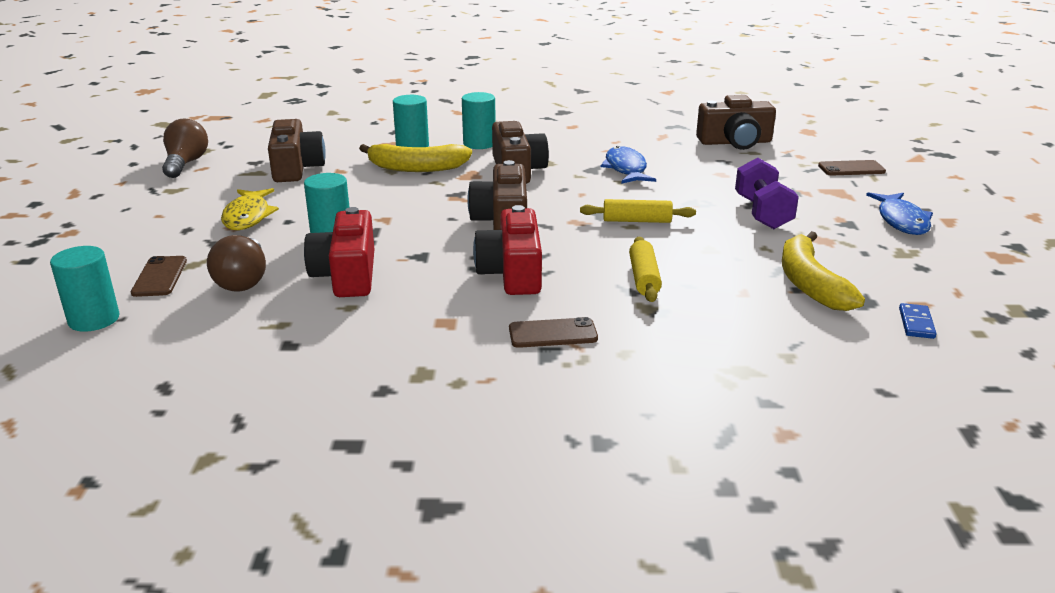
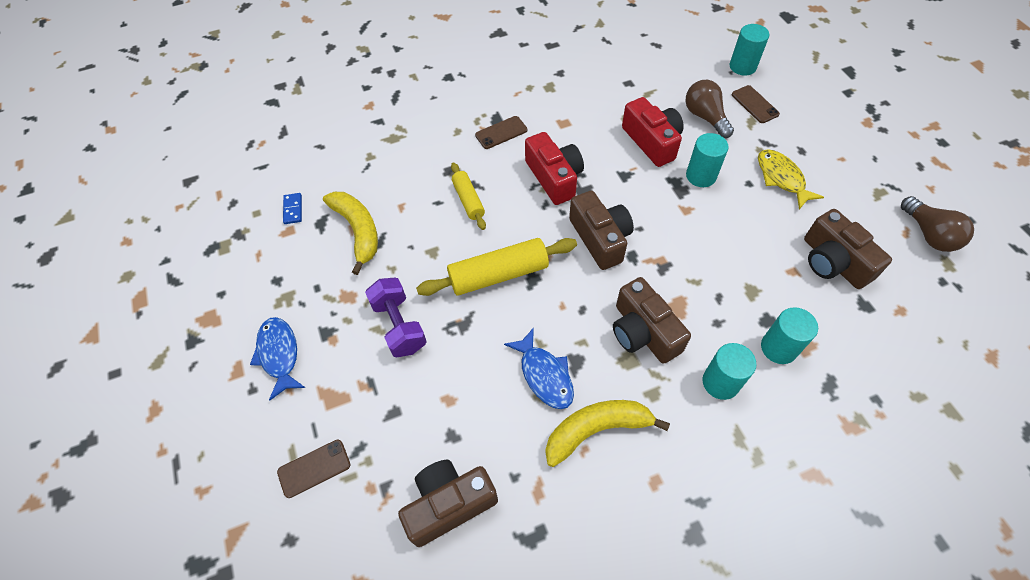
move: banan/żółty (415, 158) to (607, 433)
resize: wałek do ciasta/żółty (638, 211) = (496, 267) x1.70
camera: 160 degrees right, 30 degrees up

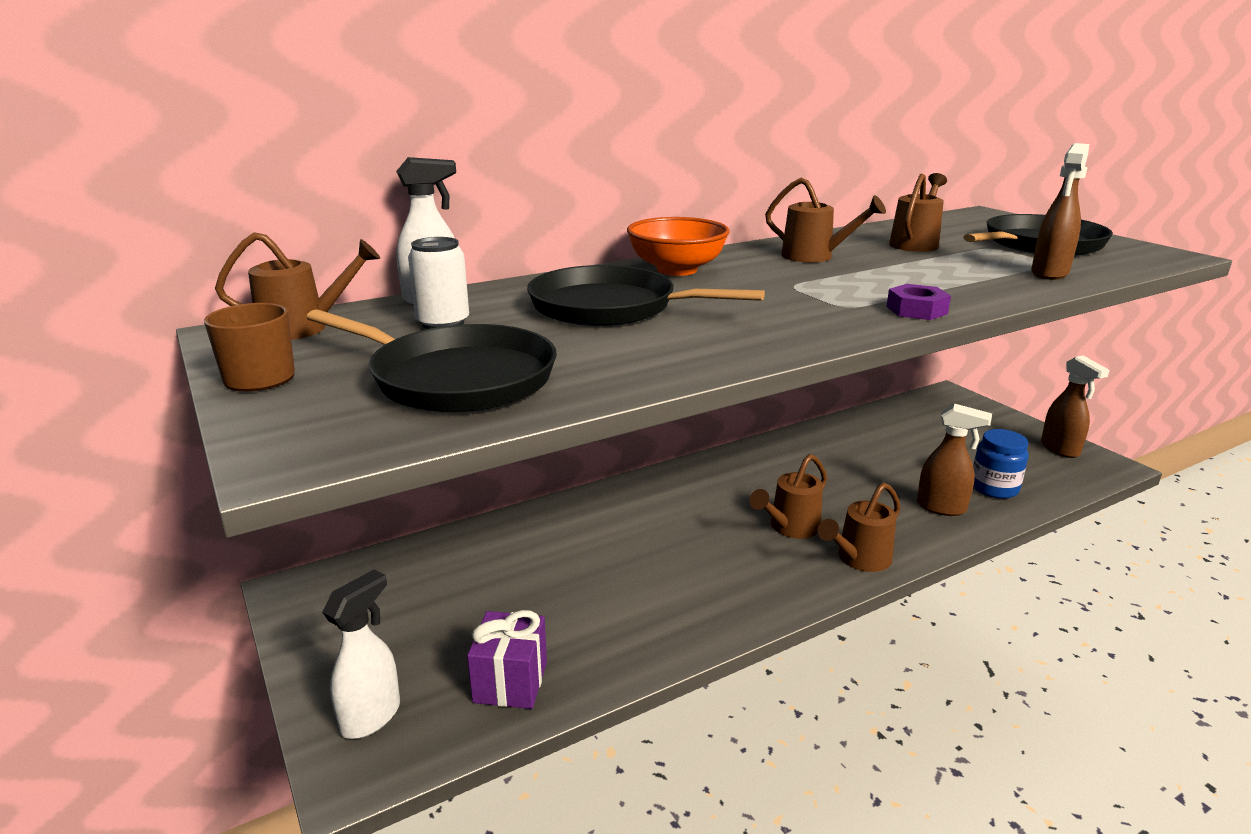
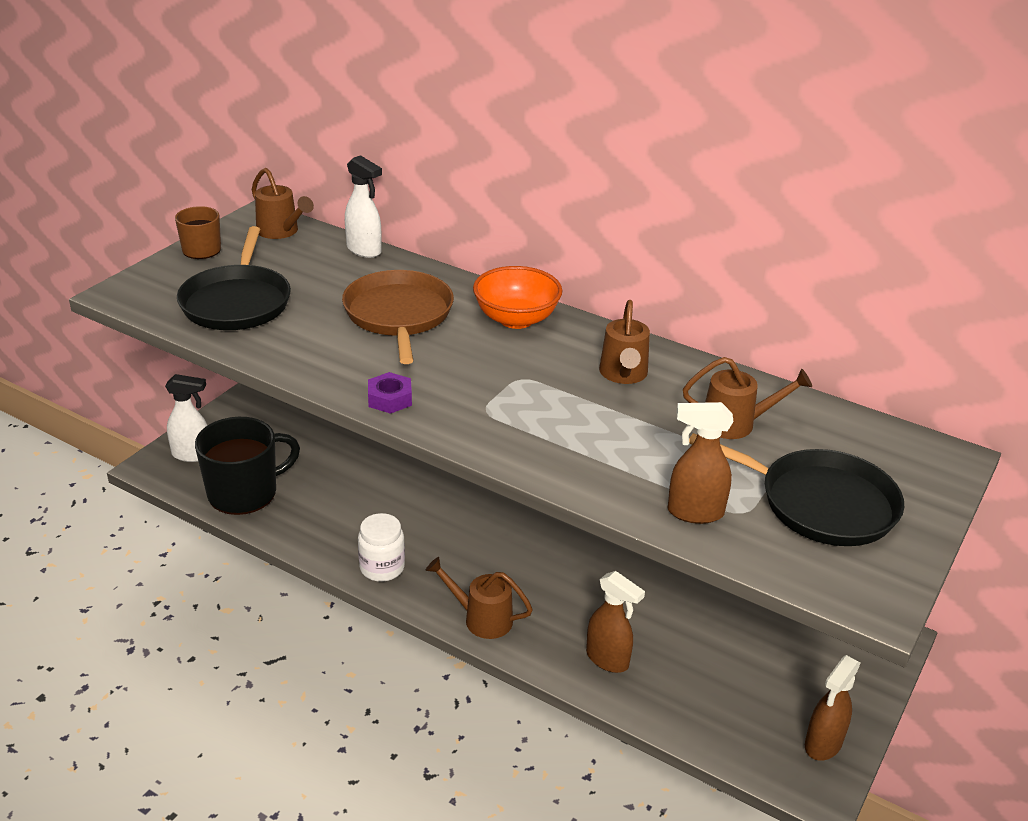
delete: puszka/biały (438, 283); konewka/brązowy (788, 496); słoik/niebieski (1001, 464)
insert: słoik/biały (381, 547)
move: nakrętka/fioletowy (918, 302) to (390, 393)
replace: prezent/fioletowy (507, 659) to kubek/czarny (247, 466)
recolor: patelnia/czarny (646, 295) to patelnia/brązowy (398, 317)
rotate: spryskiwacz/brązowy (954, 459) = (615, 622) 45 degrees counterclockwise
camera: 60 degrees right, 10 degrees up

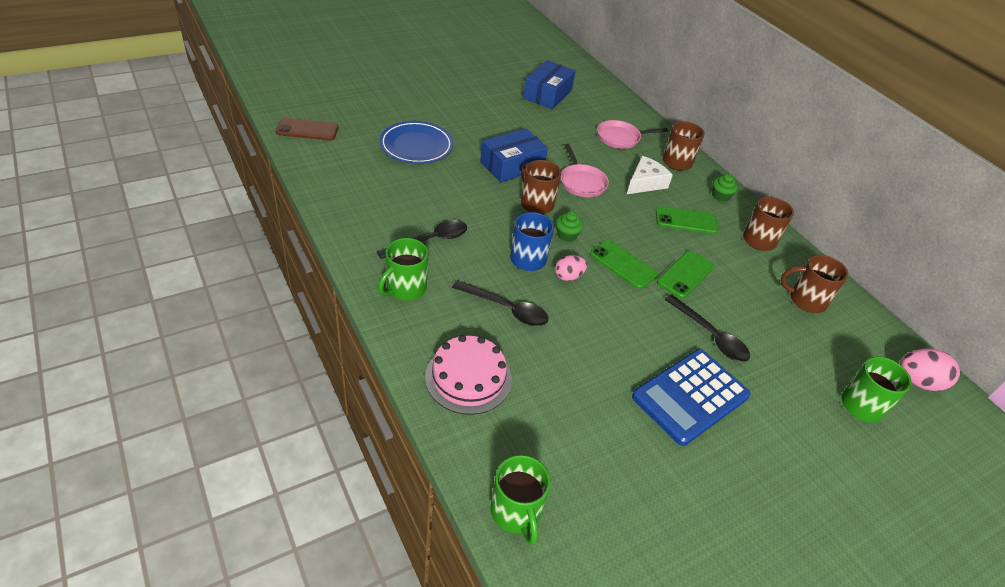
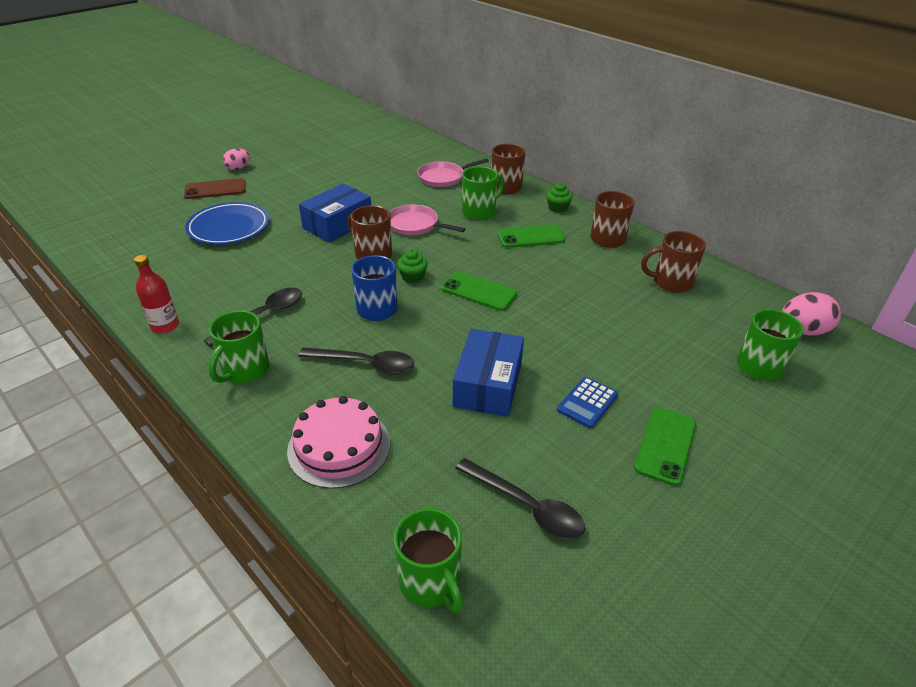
insert: butelka/czerwony (156, 294)
move: telefon/brązowy (307, 129) to (215, 188); jajko/różowy (571, 268) to (236, 159); pudełko/niebieski (549, 84) to (488, 373); łyżka/czarny (707, 328) to (520, 498); telefon/zielony (685, 274) to (665, 446)
replace: ser/biały (650, 175) to kubek/zielony (483, 193)
rotate: patelnia/różowy (585, 171) = (427, 220) 150 degrees clockwise
resize: kalkulator/niebieski (691, 397) = (587, 402) x0.50
camera: 10 degrees left, 5 degrees down

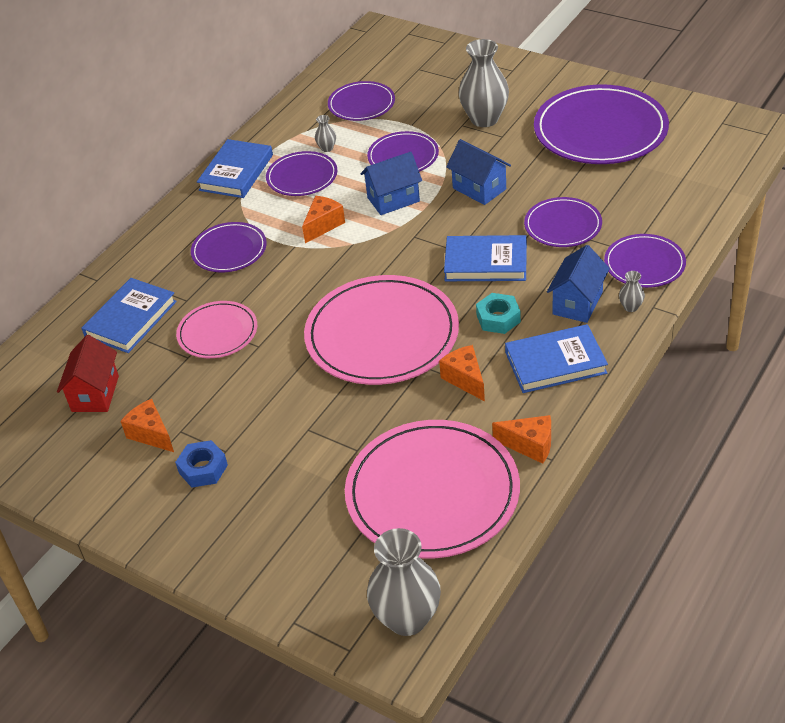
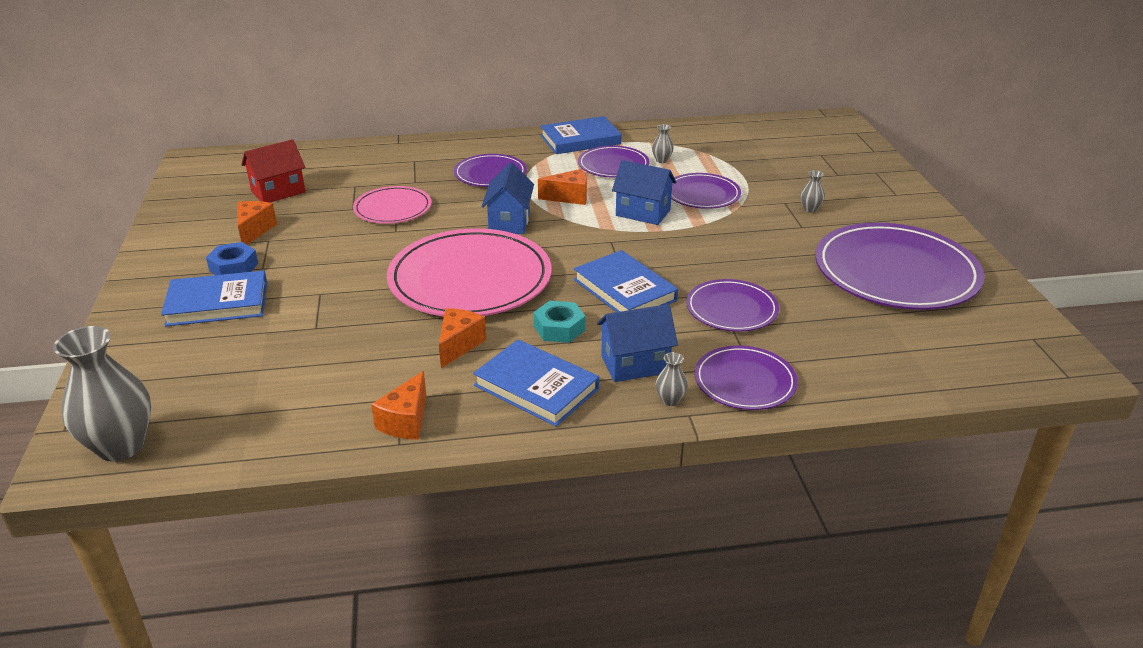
delete: talerz/fioletowy (361, 101); talerz/różowy (432, 489)
move: książka/niebieski (129, 315) to (214, 299); domek/niebieski (478, 172) to (508, 198)
rotate: ser/pomarańczowy (521, 439) = (398, 405) 45 degrees clockwise
resize: wazon/szary (484, 83) = (812, 191) x0.43
camera: 45 degrees right, 10 degrees down

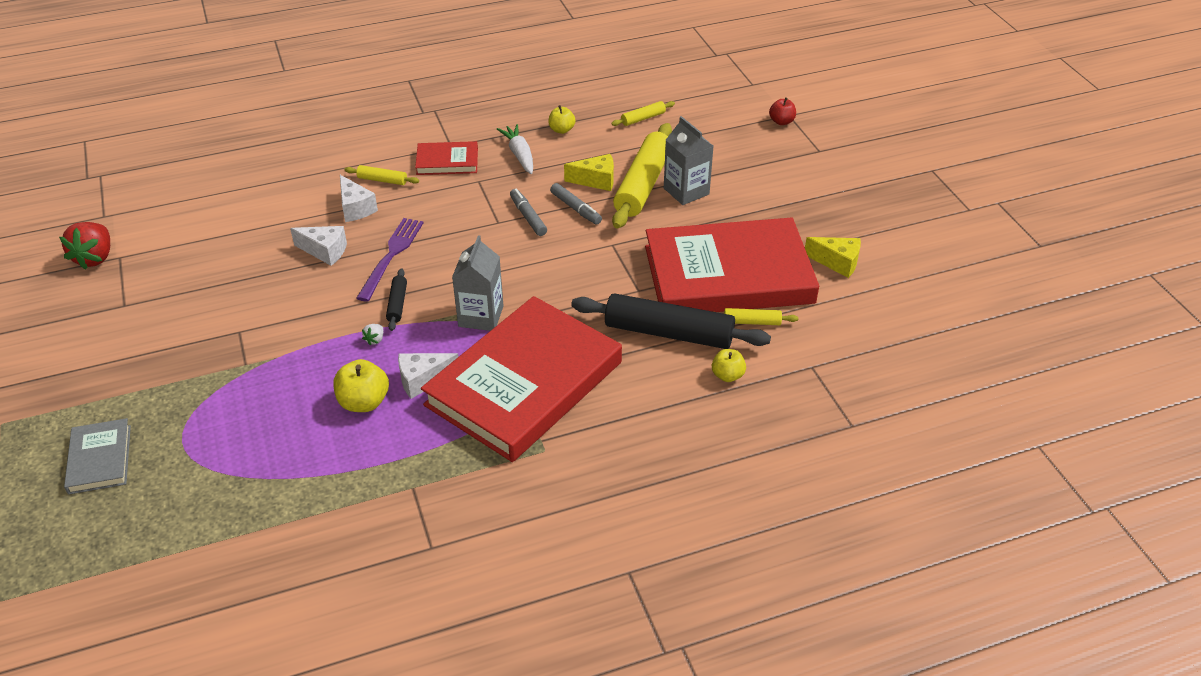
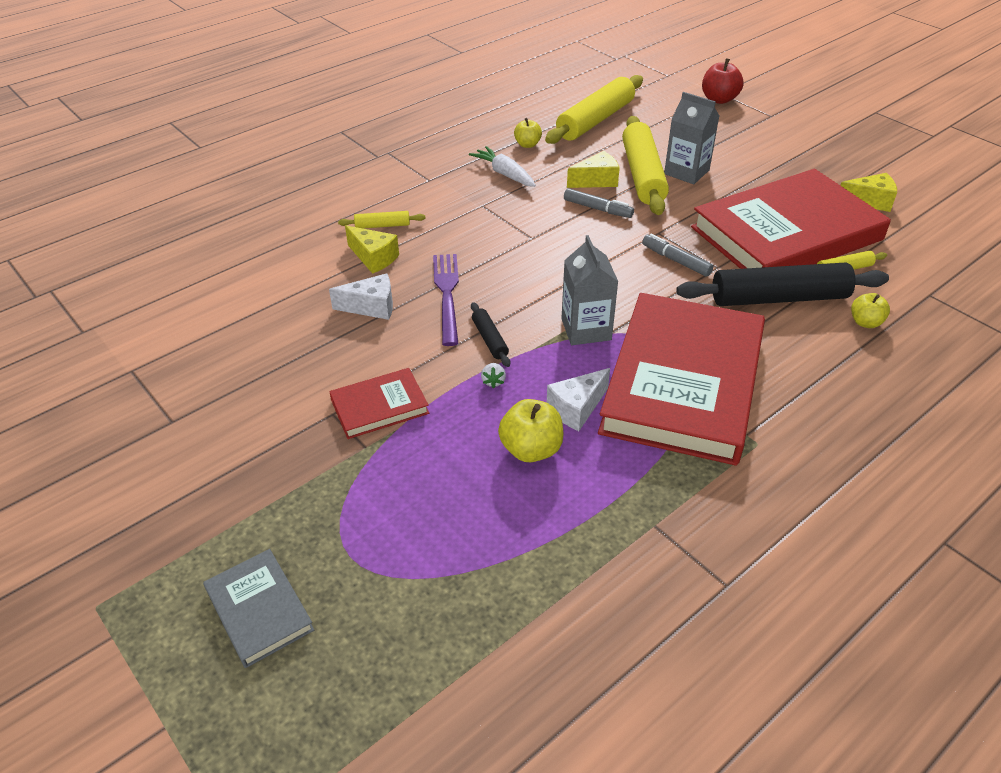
delete: truskawka/czerwony (84, 246)
move: książka/czerwony (446, 158) to (379, 403); flamaster/szary (528, 212) to (677, 255)
recolor: ser/biały (359, 198) to ser/żółty (372, 249)
resize: wałek do ciasta/żółty (643, 113) = (594, 109) x2.21; jabłko/czerwony (782, 111) = (723, 81) x1.55
camera: 20 degrees left, 0 degrees up

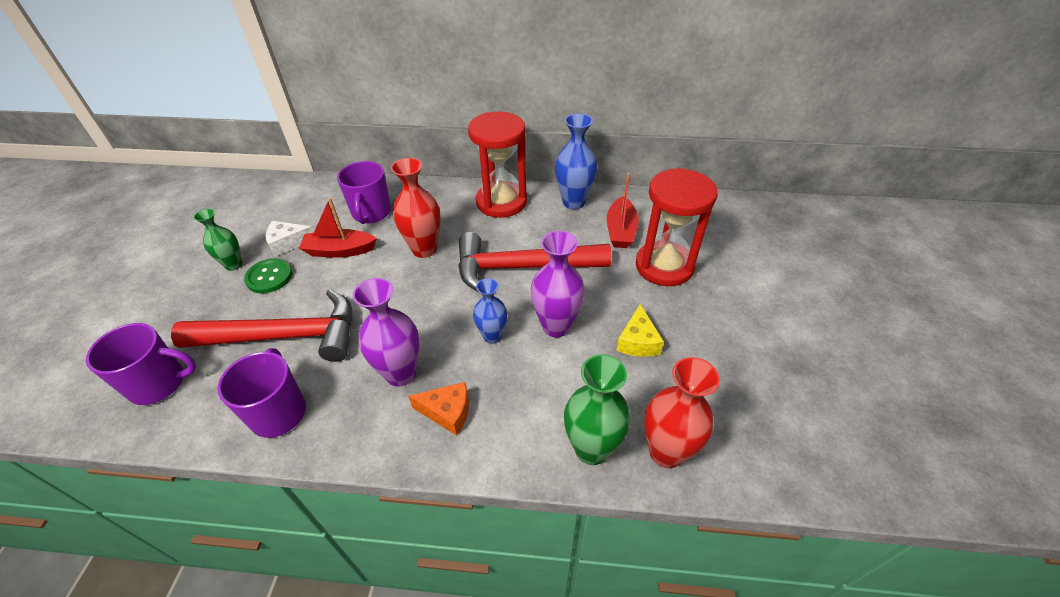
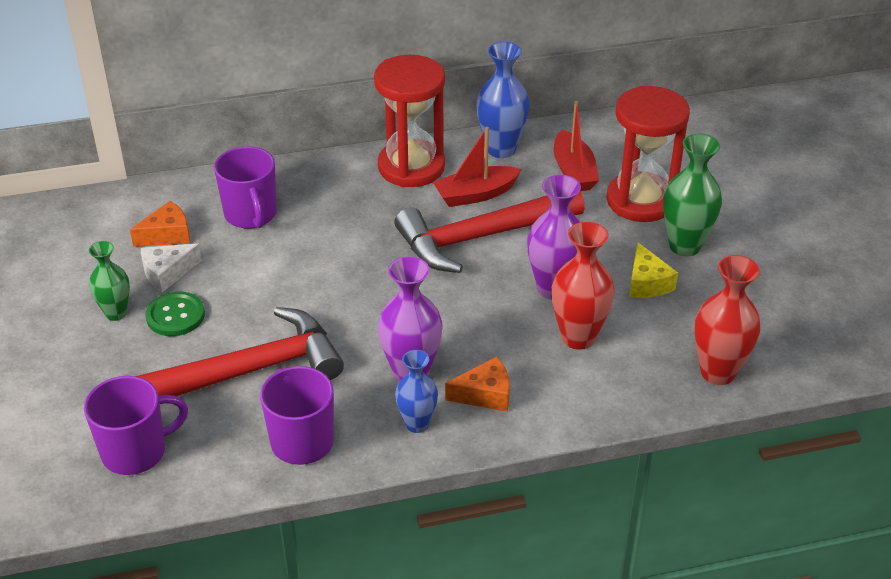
insert: ser/pomarańczowy (160, 224)
move: wazon/niebieski (490, 311) to (416, 391); łódka/czerwony (338, 228) to (477, 167); wazon/czerwony (416, 208) to (583, 285); wazon/zielony (597, 409) to (692, 195)
camera: 20 degrees left, 5 degrees down

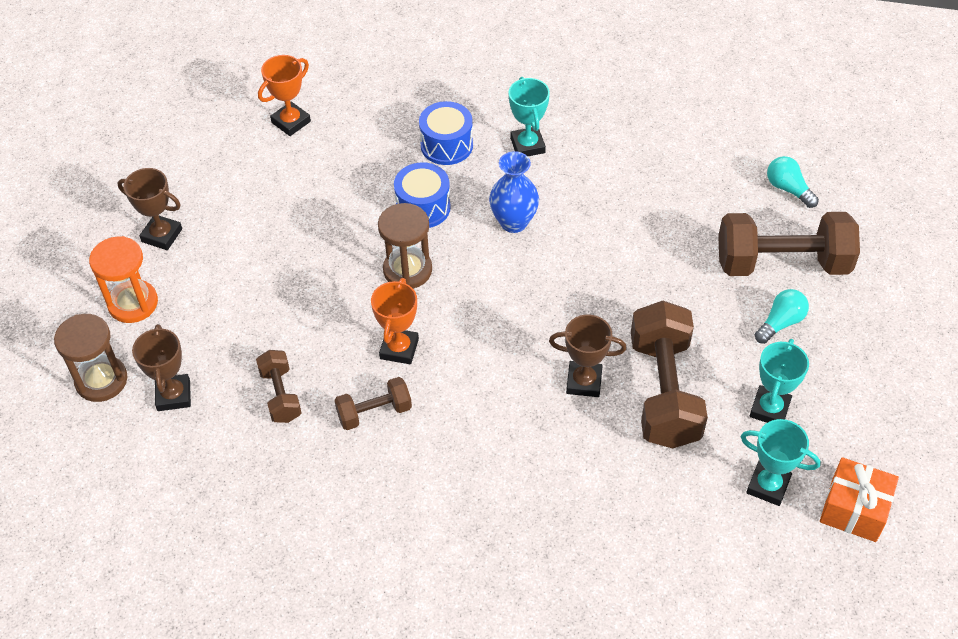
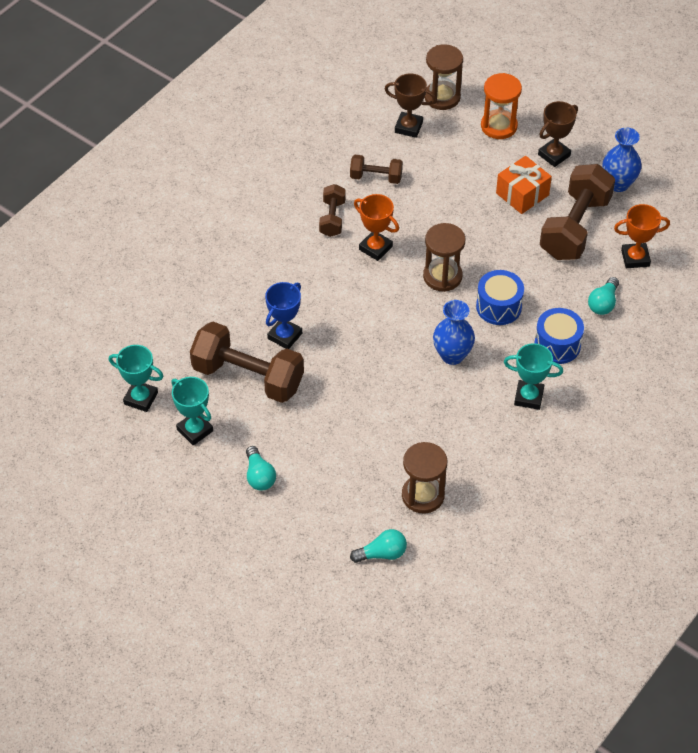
insert: klepsydra/brązowy (424, 478); żarówka/turkusowy (603, 296); wazon/niebieski (622, 159)
move: prezent/pomarańczowy (859, 499) to (524, 185); hantel/brązowy (789, 244) to (577, 212)
recolor: puchar/brązowy (588, 356) to puchar/niebieski (283, 315)
rotate: puchar/turkusowy (781, 462) = (136, 378) 60 degrees clockwise; puchar/pomarańczowy (284, 95) = (642, 236) 75 degrees counterclockwise
camera: 115 degrees right, 0 degrees up

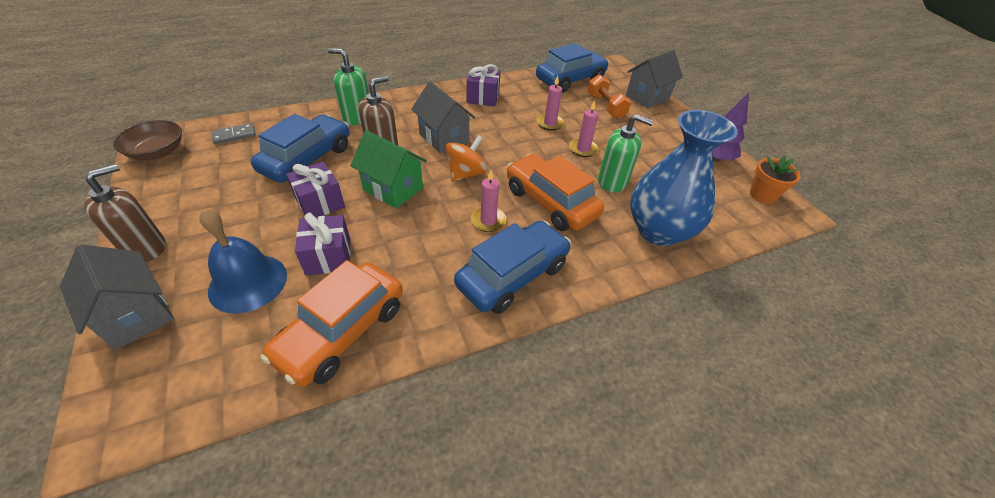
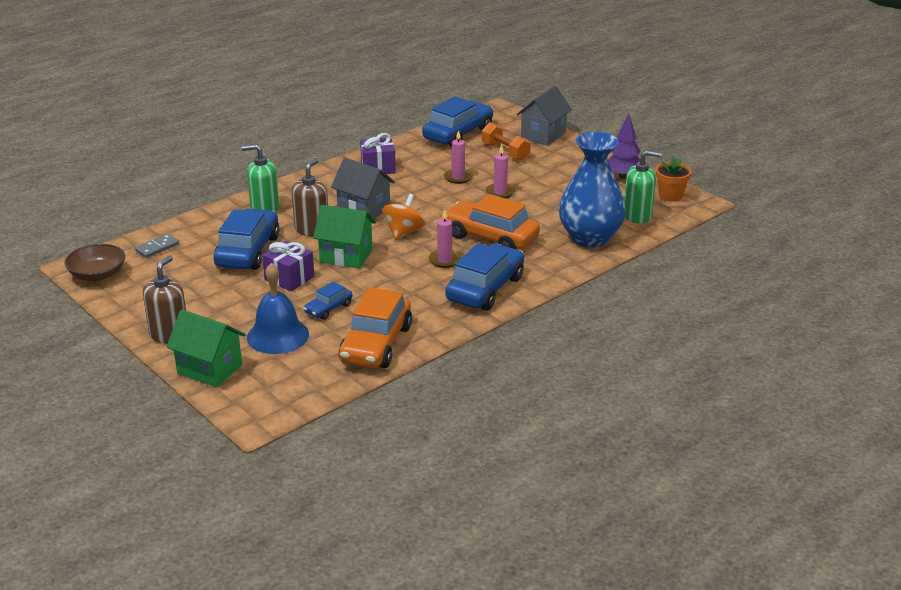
move: dozownik mydła/zielony (626, 153) to (642, 187)
replace: prezent/fioletowy (323, 244) to samochód/niebieski (327, 300)
recolor: domek/szary (117, 297) to domek/zielony (205, 348)
camera: 15 degrees left, 15 degrees down

